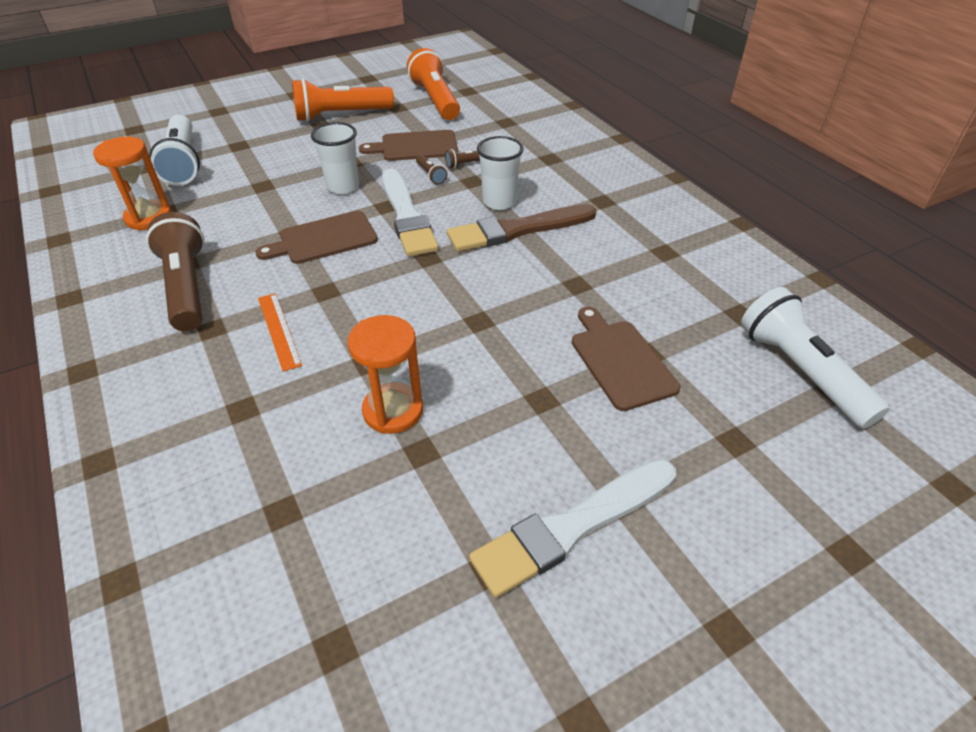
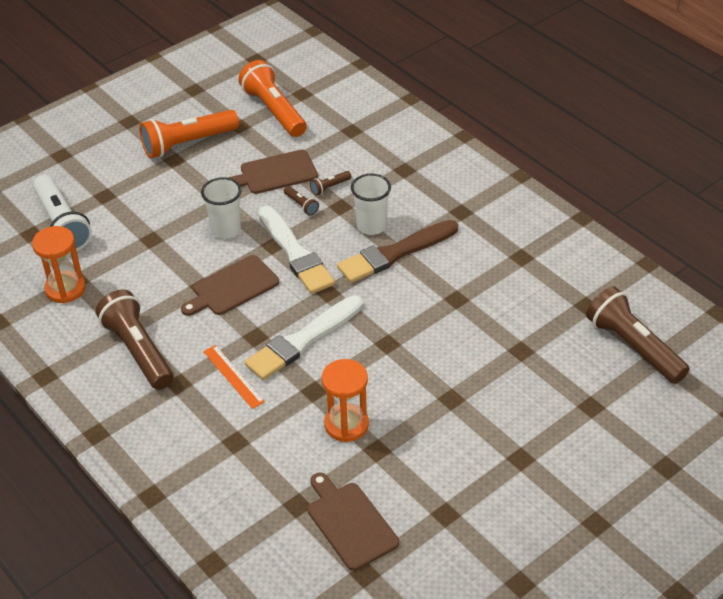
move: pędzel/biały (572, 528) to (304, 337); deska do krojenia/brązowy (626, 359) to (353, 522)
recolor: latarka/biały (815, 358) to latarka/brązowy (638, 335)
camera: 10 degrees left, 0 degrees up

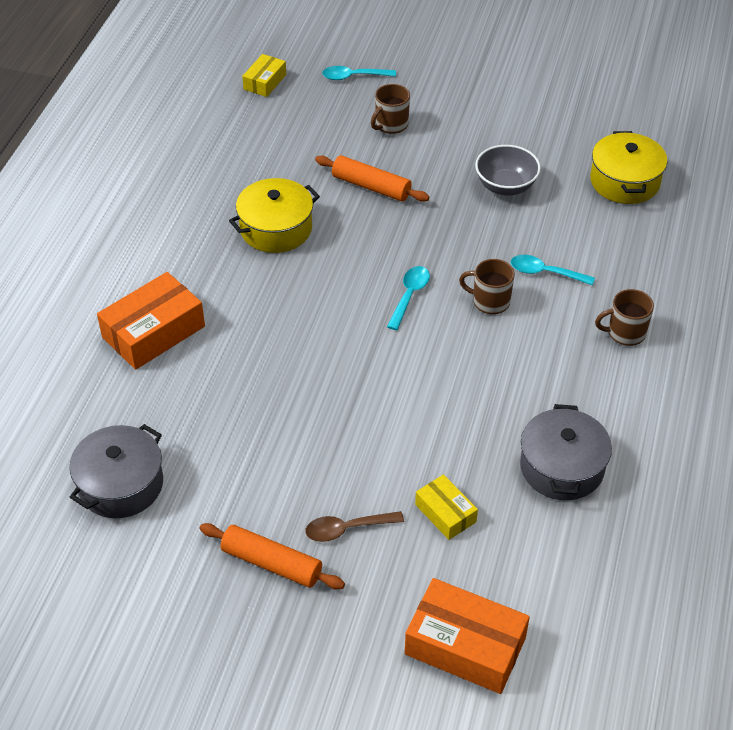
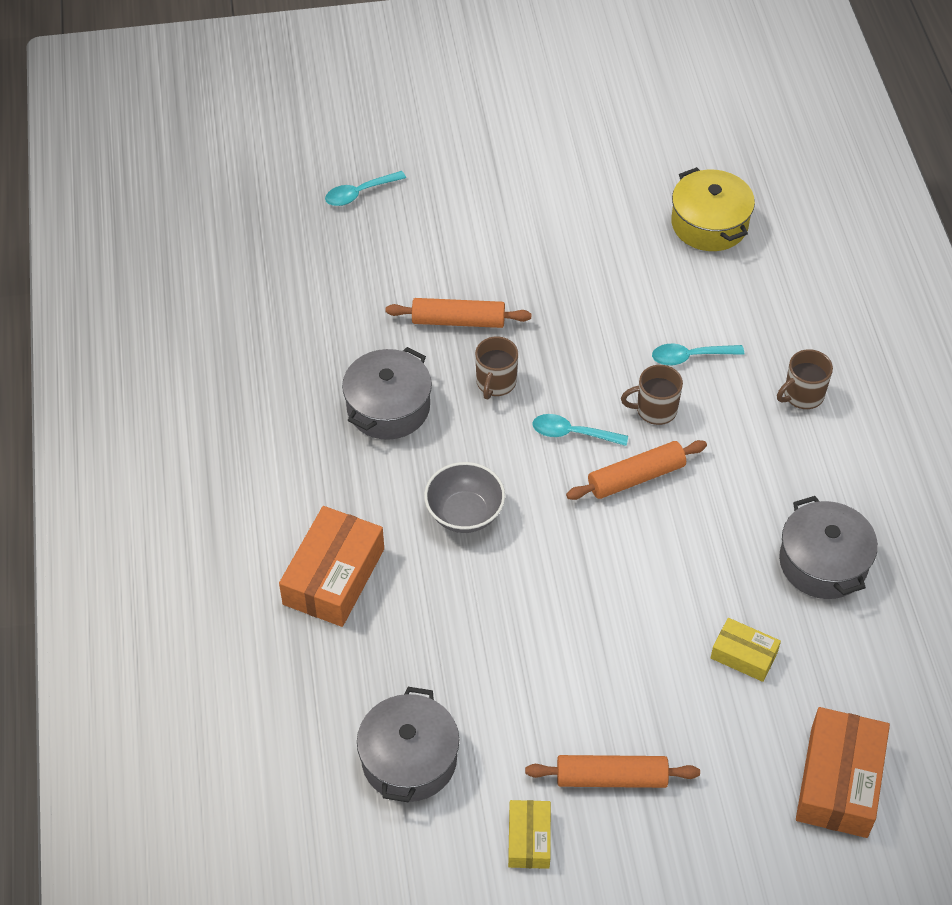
delete: łyżka/brązowy (354, 526)
insert: wałek do ciasta/pomarańczowy (636, 470)
move: miska/szary (508, 170) to (464, 497); kubek/brązowy (390, 109) to (496, 367); pudełko/żółty (264, 75) to (529, 834)
recolor: garnek/żółty (274, 215) to garnek/szary (387, 393)
rotate: łyżka/turkusowy (408, 298) = (580, 430) 75 degrees counterclockwise; pudełko/pomarańczowy (467, 636) = (843, 772) 75 degrees counterclockwise
camera: 25 degrees left, 5 degrees up

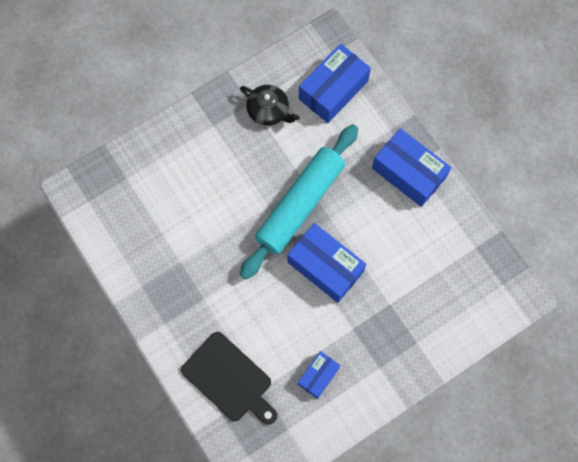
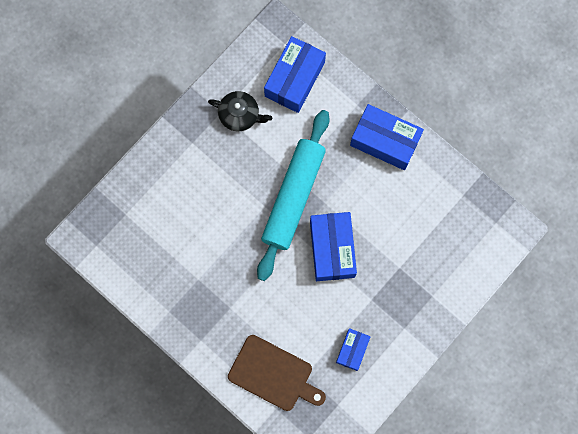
recolor: deska do krojenia/czarny (229, 378) to deska do krojenia/brązowy (277, 373)
rotate: pudełko/niebieski (326, 263) = (333, 246) 60 degrees clockwise
camera: 15 degrees left, 5 degrees up

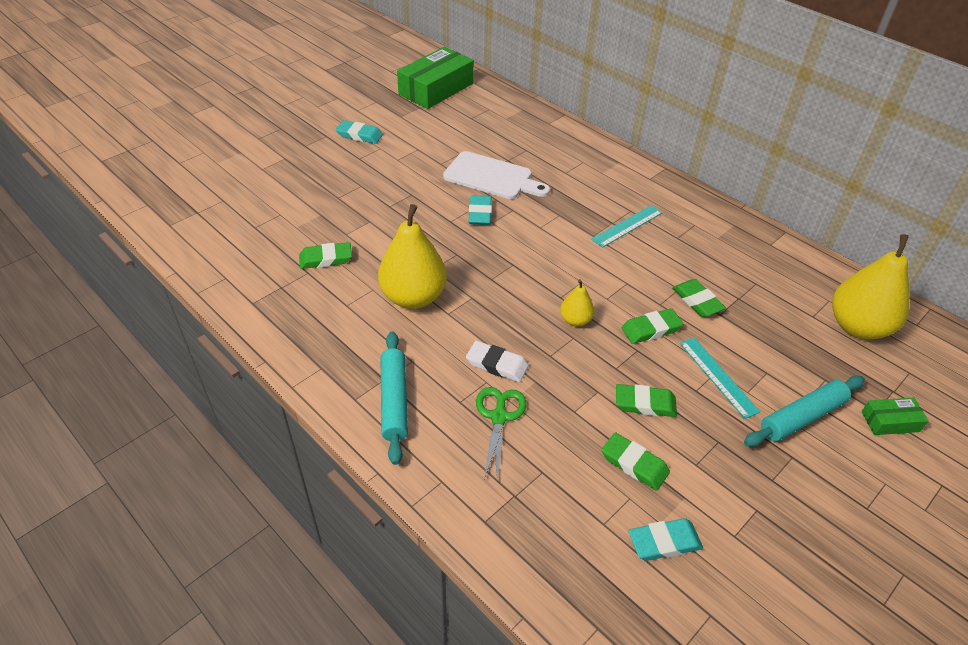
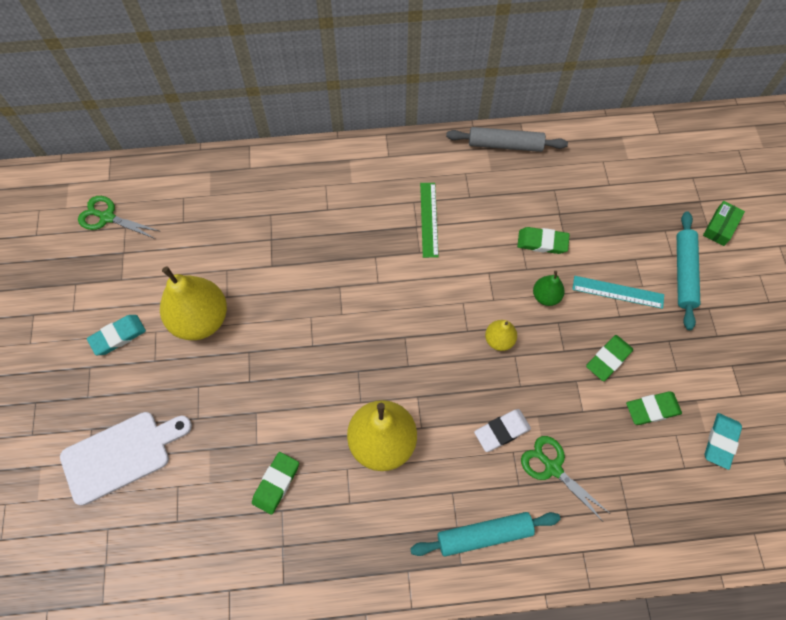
delete: gumka do mazania/turkusowy (480, 210)
insert: wałek do ciasta/szary (507, 139)
move: deska do krojenia/biały (496, 175) to (126, 459); gruszka/żółty (870, 287) to (193, 303)
replace: pudełko/zielony (435, 78) to nożyczki/zielony (118, 217); gumka do mazania/zielony (652, 326) to gruszka/zielony (549, 288)
recolor: linijka/turkusowy (627, 226) to linijka/zielony (429, 220)
rotate: wałek do ciasta/turkusowy (394, 398) = (485, 534) 45 degrees counterclockwise
camera: 50 degrees left, 20 degrees up

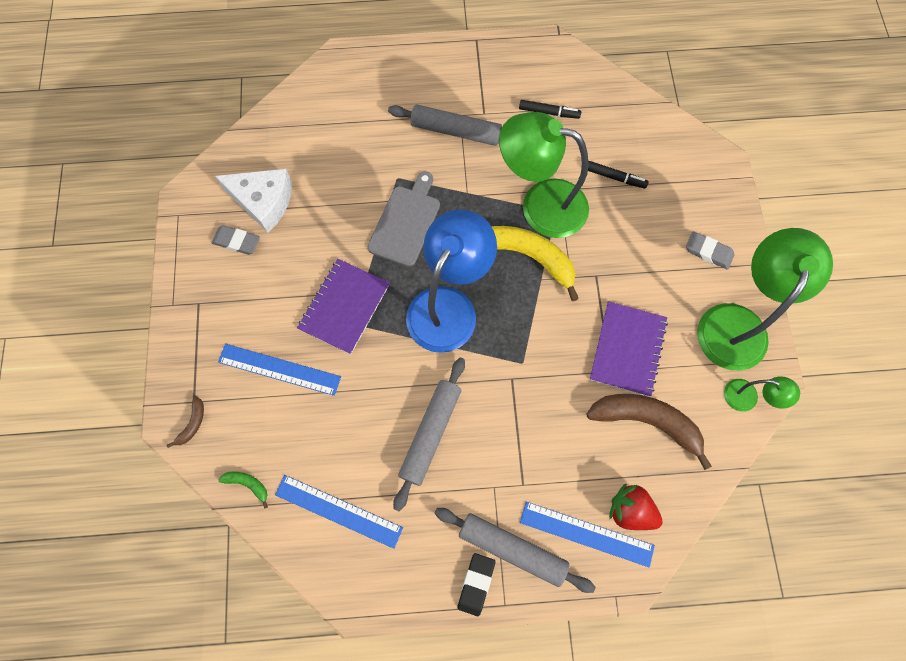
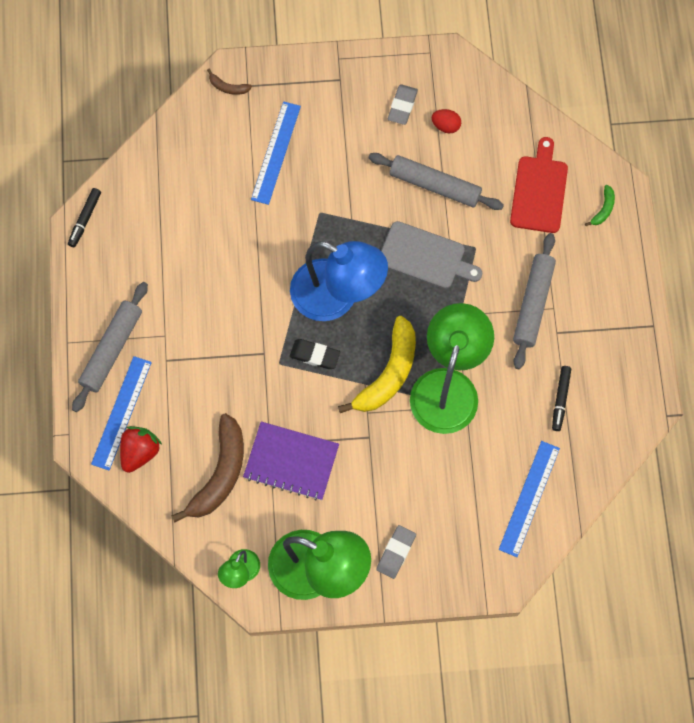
delete: zeszyt/fioletowy (343, 306)
insert: deska do krojenia/czerwony (539, 185)
move: flamaster/czarny (618, 175) to (84, 217); gumka do mazania/czarny (476, 584) to (315, 354); wałek do ciasta/szary (429, 434) to (436, 181); linijka/niebieski (339, 512) to (529, 499); banan/zielony (243, 490) to (600, 205)
replace: ser/biały (253, 201) to jajko/czerwony (446, 121)
camera: 90 degrees right, 0 degrees up

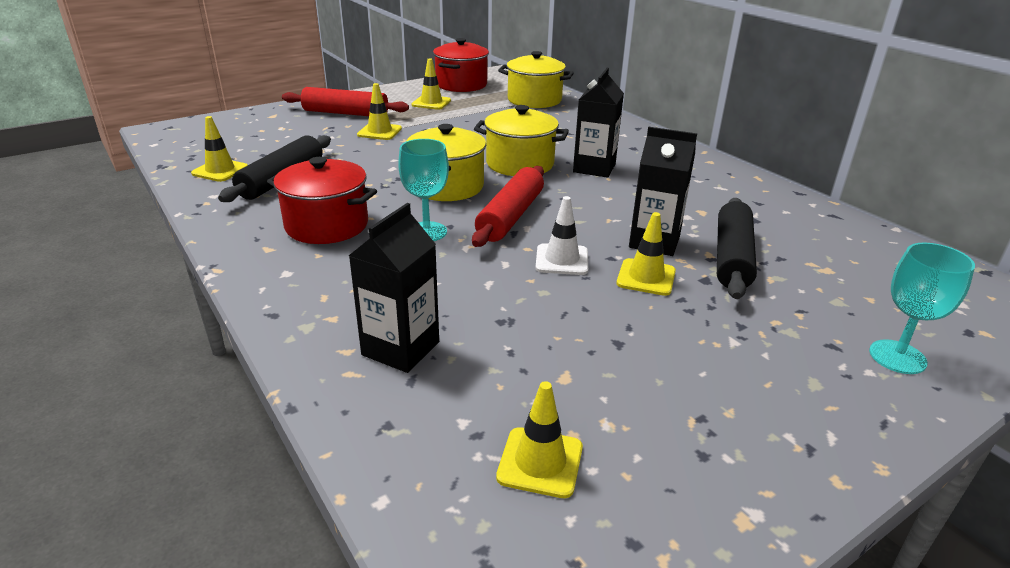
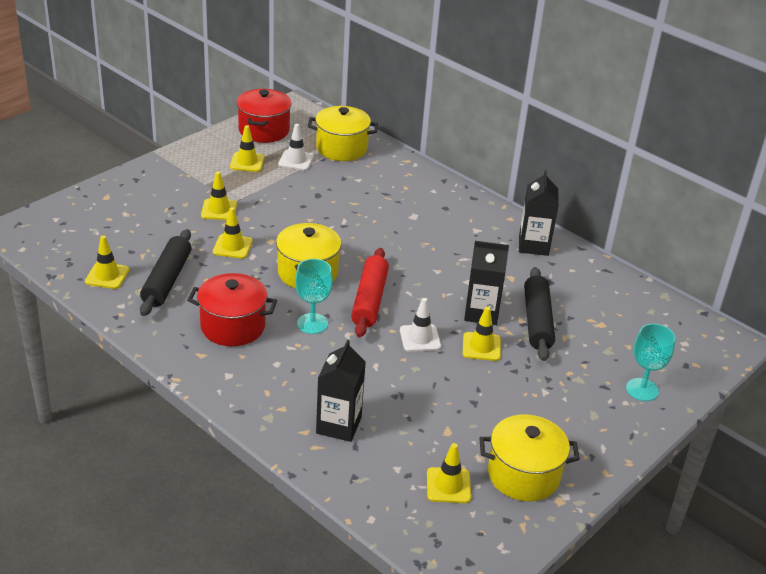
delete: wałek do ciasta/czerwony (345, 101)
insert: pachołek/żółty (233, 233); pachołek/biały (296, 147)
move: garnek/żółty (521, 140) to (529, 457); karton mleka/czarny (598, 123) to (539, 213)
camera: 15 degrees left, 5 degrees up

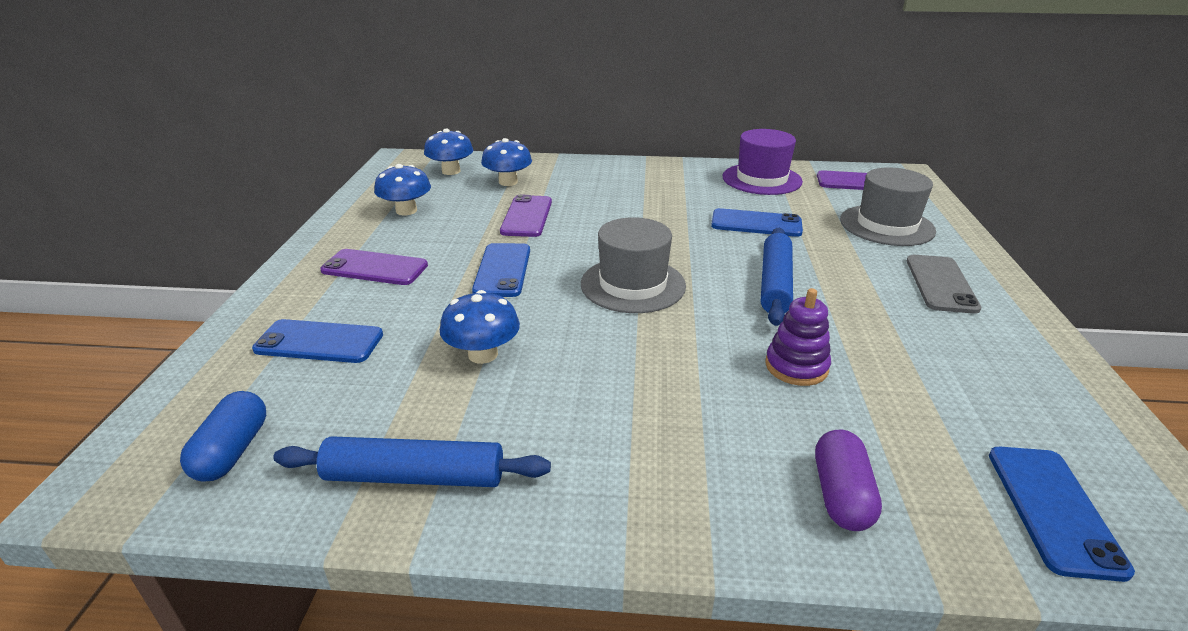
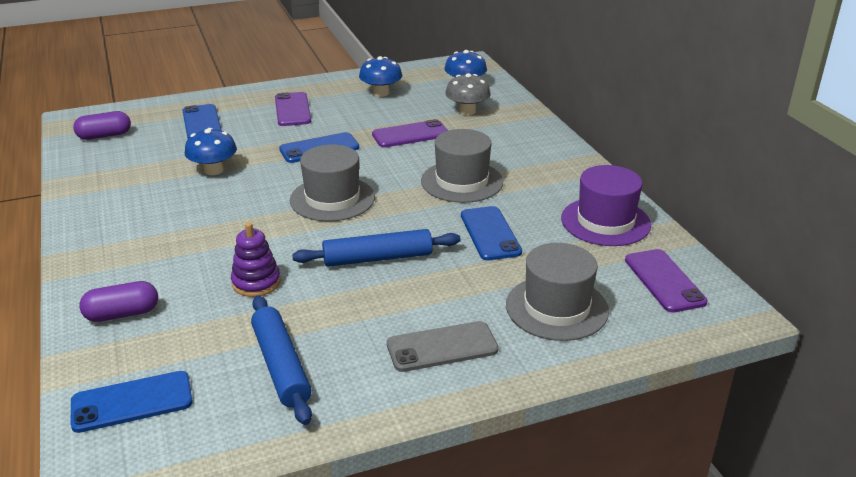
insert: kapelusz/szary (462, 166)
move: wałek do ciasta/niebieski (412, 461) to (281, 360)
recolor: kapsułka/niebieski (223, 436) to kapsułka/fioletowy (102, 125); grzyb/niebieski (506, 162) to grzyb/szary (468, 94)
camera: 65 degrees right, 0 degrees up

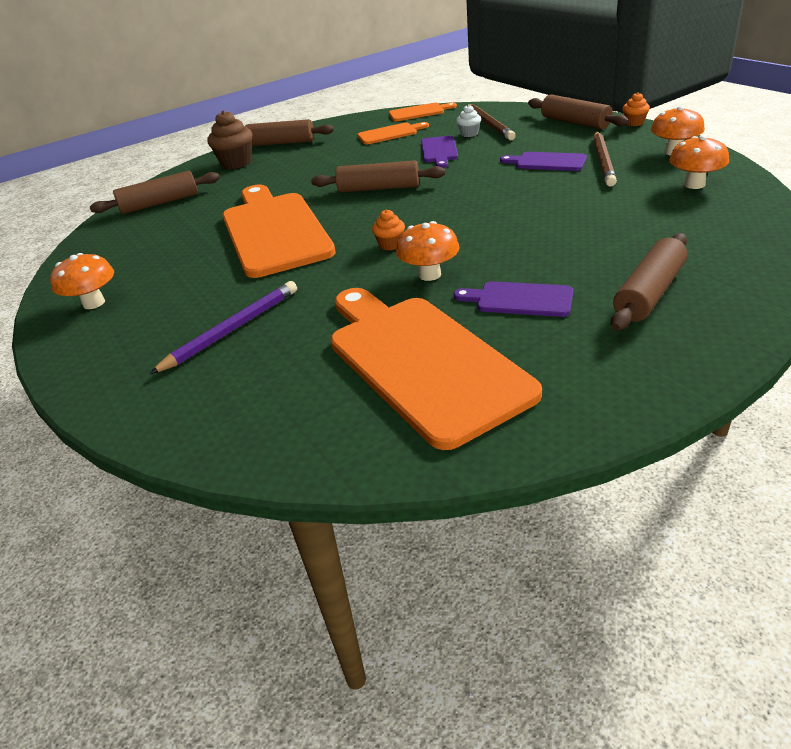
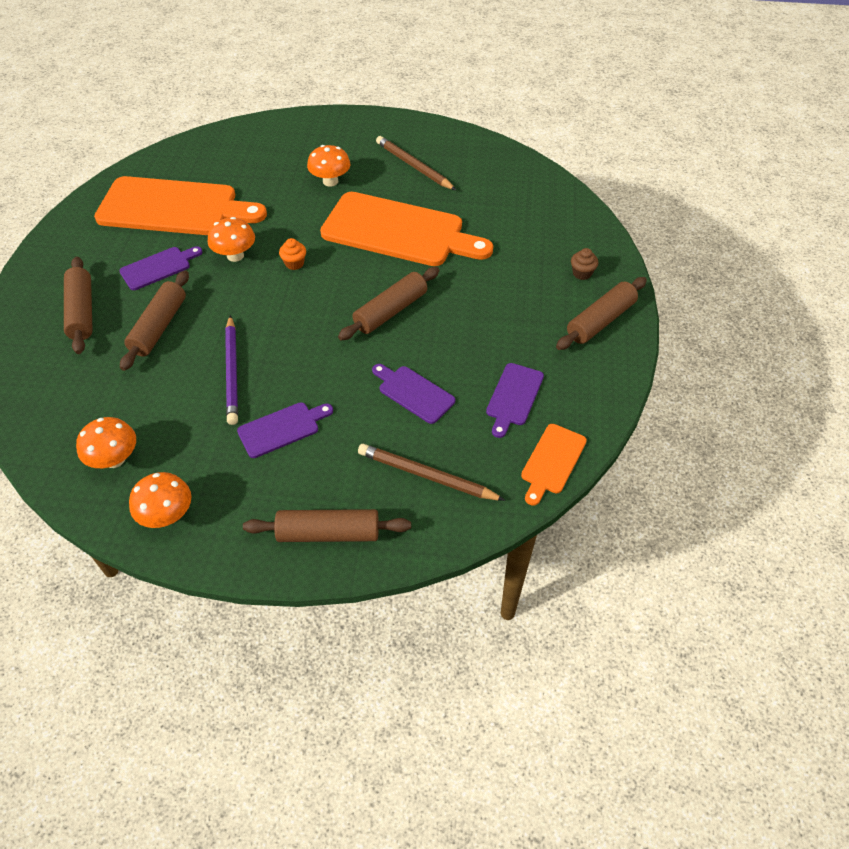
delete: muffinka/biały (468, 121); muffinka/pomarańczowy (636, 109)
move: wałek do ciasta/brązowy (155, 192) to (154, 320); ołówek/fioletowy (223, 327) to (231, 370); grzyb/pomarańczowy (82, 281) to (328, 166); ołówek/brązowy (605, 159) to (416, 163)
recolor: deska do krojenia/pomarańczowy (393, 133) to deska do krojenia/fioletowy (515, 400)
resize: muffinka/brązowy (230, 139) = (584, 264) x0.55
camera: 125 degrees right, 15 degrees up

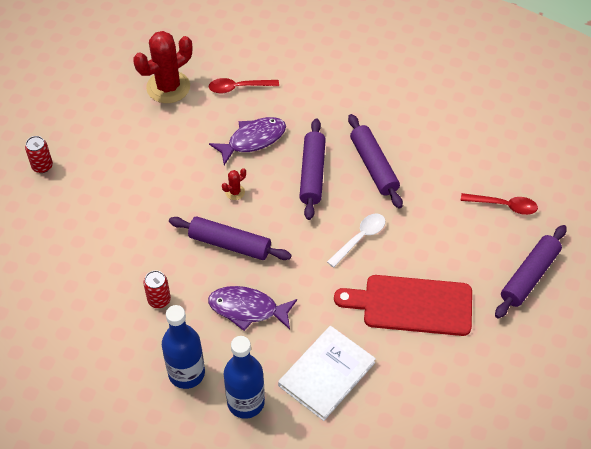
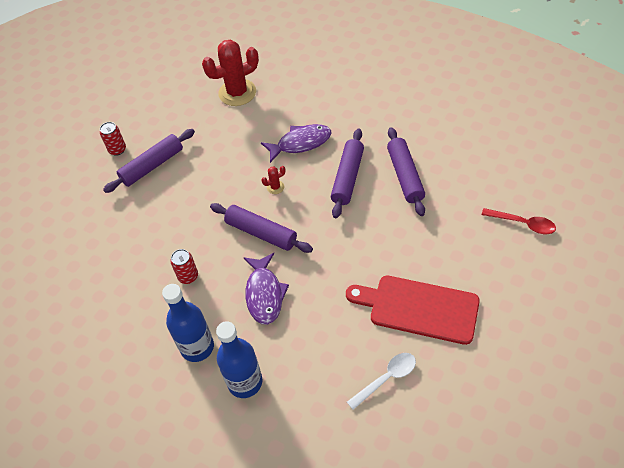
delete: łyżka/czerwony (244, 85); książka/biały (327, 373)
move: wałek do ciasta/fioletowy (531, 272) to (149, 161); łyżka/biały (356, 240) to (381, 381)
rotate: ryba/fioletowy (252, 308) = (266, 289) 120 degrees counterclockwise
camera: 15 degrees right, 0 degrees up

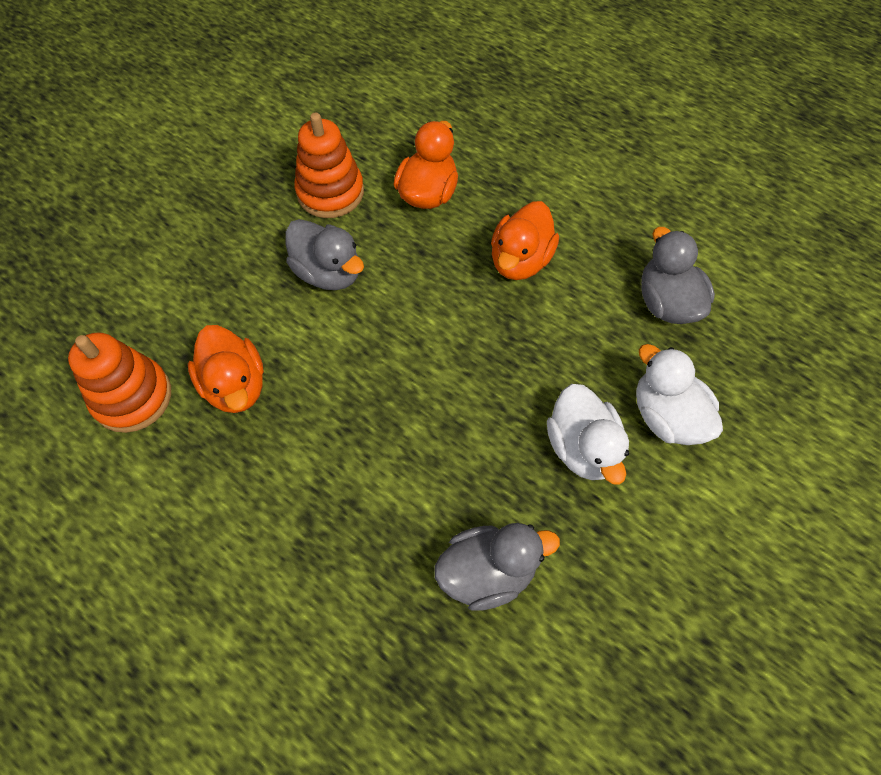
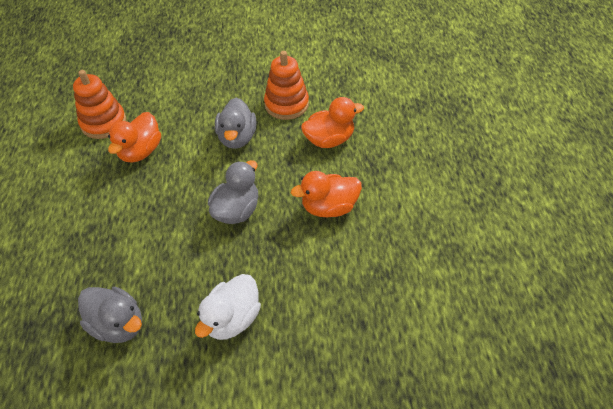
delete: kaczka/biały (679, 394)
move: kaczka/szary (678, 275) to (233, 192)
camera: 50 degrees right, 10 degrees down

